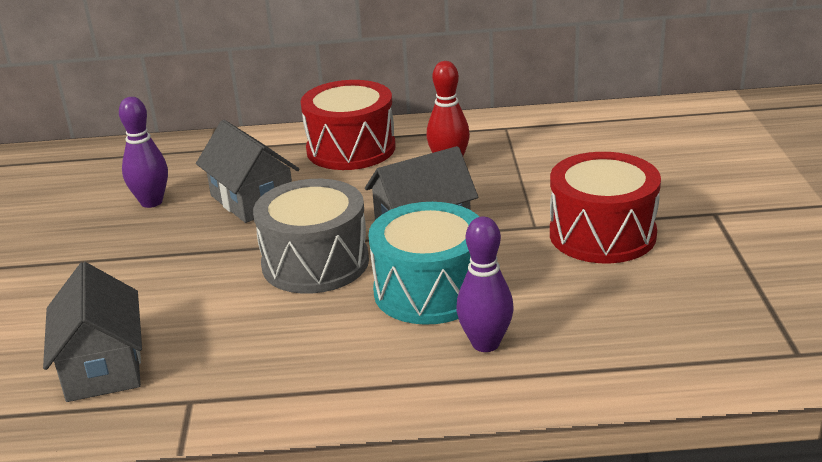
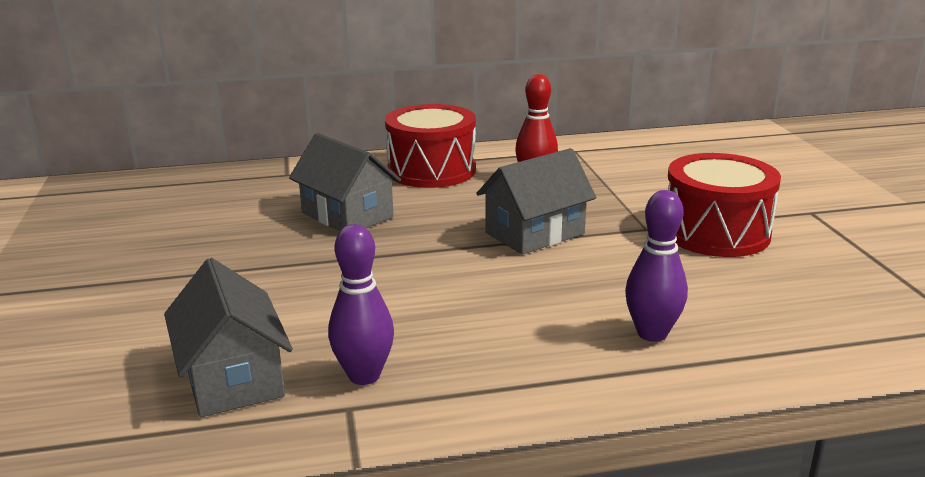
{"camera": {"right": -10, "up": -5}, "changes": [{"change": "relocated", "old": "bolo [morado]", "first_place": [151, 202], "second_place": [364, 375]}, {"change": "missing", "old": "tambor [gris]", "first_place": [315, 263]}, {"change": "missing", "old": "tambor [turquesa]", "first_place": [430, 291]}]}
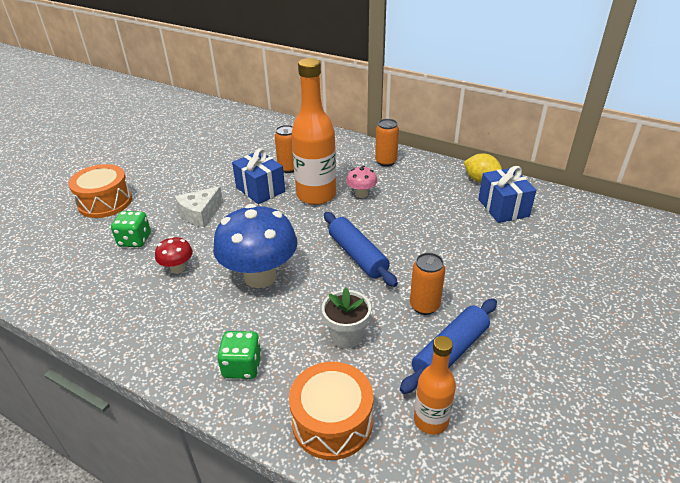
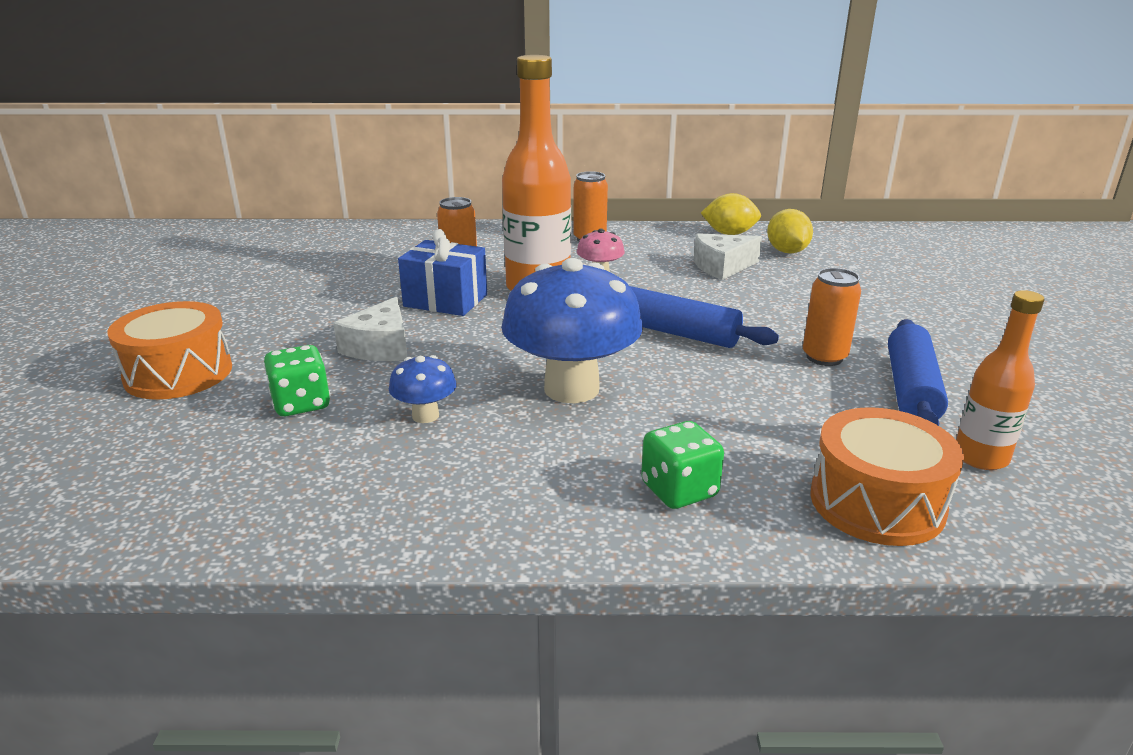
{"camera": {"right": -30, "up": -10}, "changes": [{"change": "colour", "old": "seta [rojo]", "new": "seta [azul]", "first_place": [177, 268], "second_place": [425, 415]}, {"change": "appeared", "new": "queso [blanco]", "second_place": [722, 266]}, {"change": "exchanged", "old": "regalo [azul]", "new": "limón [amarillo]", "first_place": [503, 208], "second_place": [787, 251]}, {"change": "missing", "old": "maceta [blanco]", "first_place": [346, 336]}]}
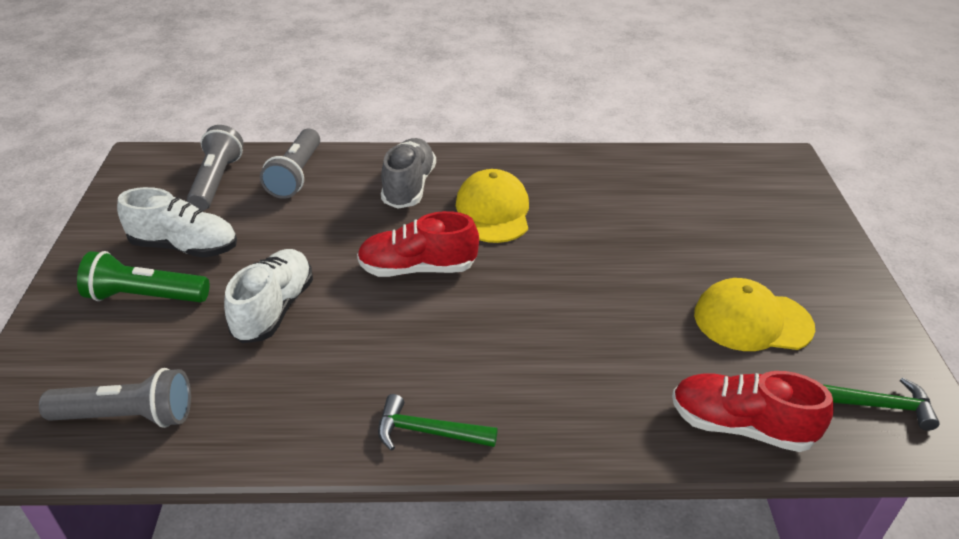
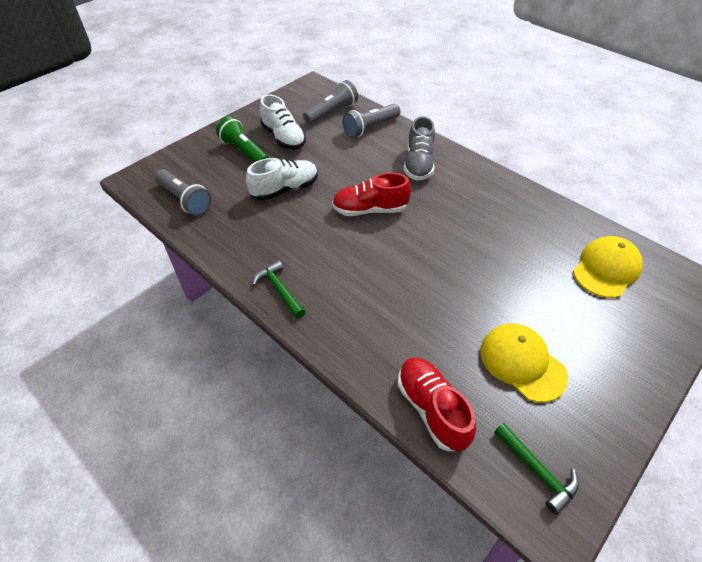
{"camera": {"right": 45, "up": 10}, "changes": [{"change": "spun", "old": "zapato [rojo]", "first_place": [417, 268], "second_place": [370, 210], "degrees": -45}, {"change": "spun", "old": "zapato [gris]", "first_place": [409, 187], "second_place": [418, 164], "degrees": 135}, {"change": "relocated", "old": "gorra [amarillo]", "first_place": [493, 211], "second_place": [606, 269]}]}
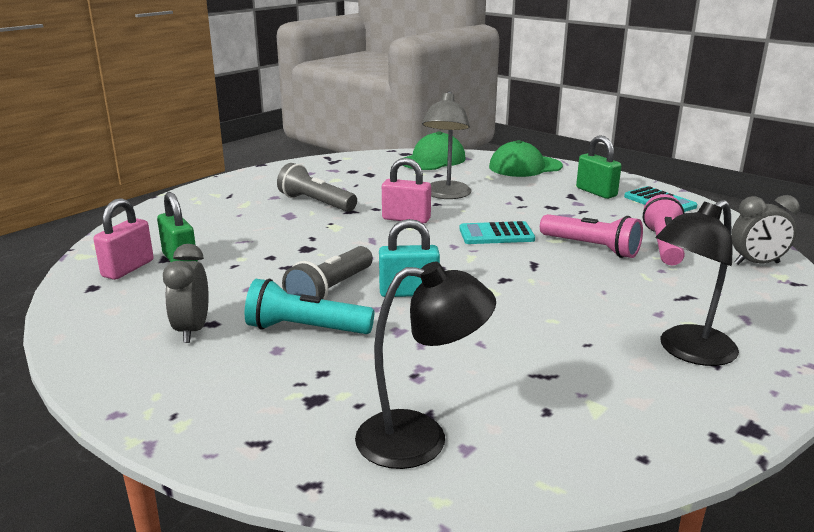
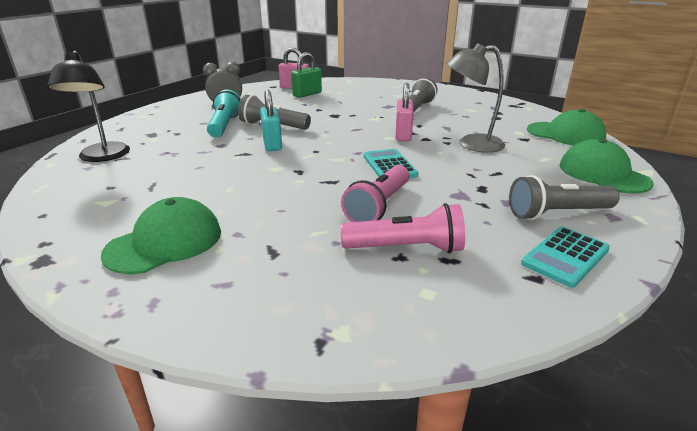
{"camera": {"right": 80, "up": 5}, "changes": [{"change": "exchanged", "old": "lámpara [negro]", "new": "gorra [verde]", "first_place": [688, 352], "second_place": [165, 242]}, {"change": "exchanged", "old": "candado [verde]", "new": "lámpara de mano [gris]", "first_place": [596, 192], "second_place": [557, 213]}, {"change": "missing", "old": "despertador [gris]", "first_place": [756, 263]}]}
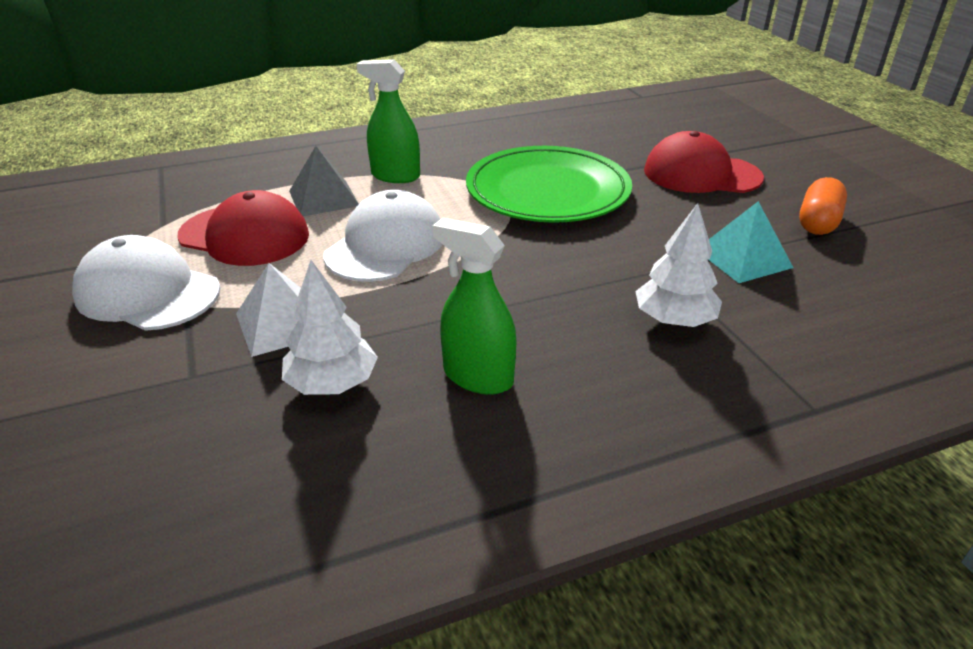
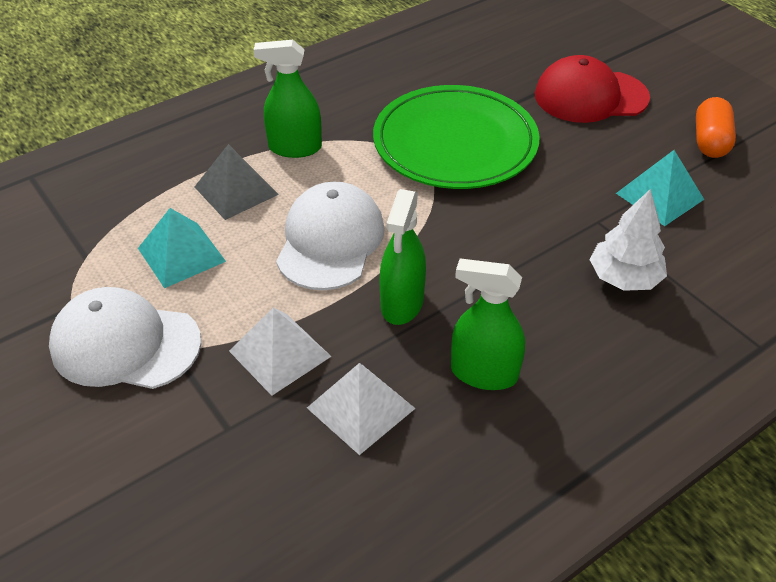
{"camera": {"right": -15, "up": 10}, "changes": [{"change": "exchanged", "old": "gorra [rojo]", "new": "pirámide [turquesa]", "first_place": [244, 235], "second_place": [181, 254]}, {"change": "exchanged", "old": "árbol [blanco]", "new": "pirámide [blanco]", "first_place": [332, 383], "second_place": [361, 408]}, {"change": "appeared", "new": "pulverizador [verde]", "second_place": [402, 303]}]}
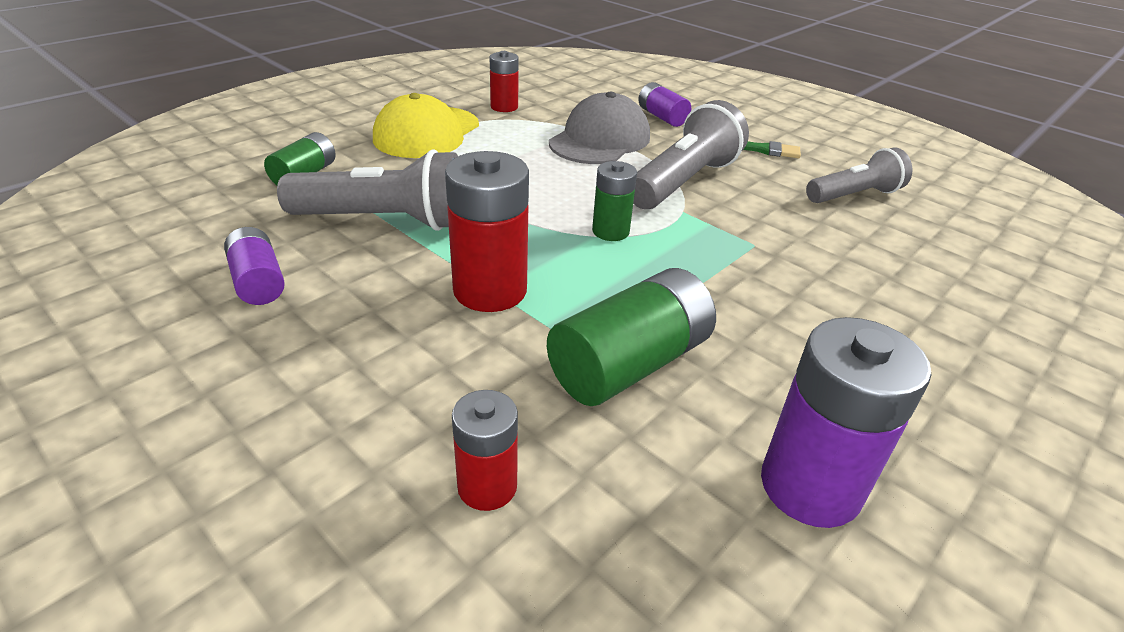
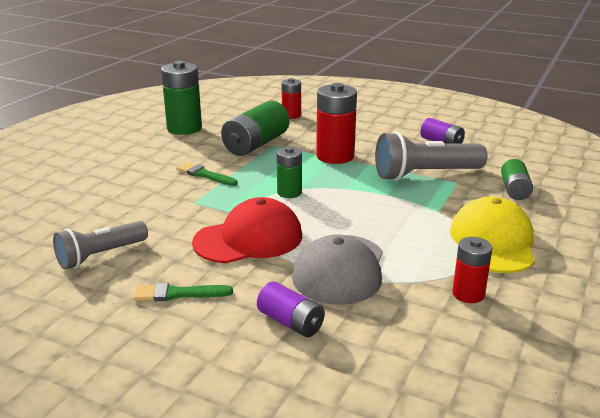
{"camera": {"right": 165, "up": -10}, "changes": [{"change": "colour", "old": "pila [morado]", "new": "pila [verde]", "first_place": [810, 486], "second_place": [184, 128]}, {"change": "appeared", "new": "pincel [verde]", "second_place": [204, 175]}, {"change": "exchanged", "old": "lámpara de mano [gris]", "new": "gorra [rojo]", "first_place": [683, 182], "second_place": [249, 239]}]}
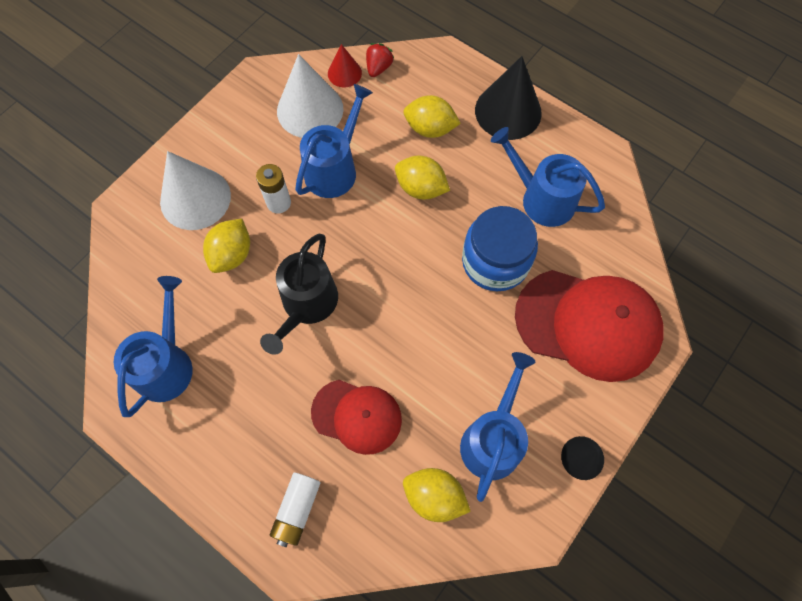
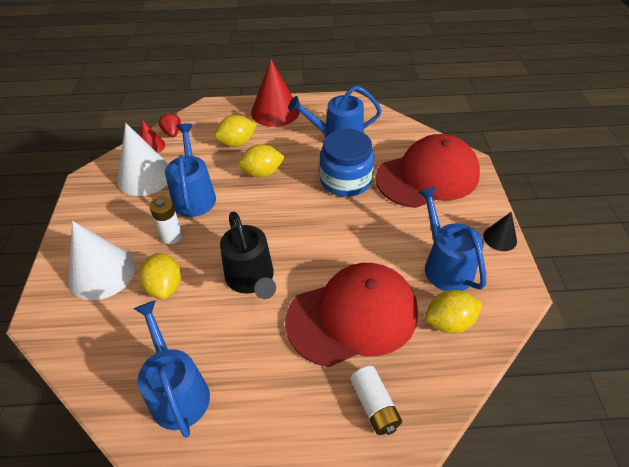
{"camera": {"right": -40, "up": -20}, "changes": [{"change": "colour", "old": "cono [negro]", "new": "cono [rojo]", "first_place": [508, 111], "second_place": [275, 111]}, {"change": "size", "old": "gorra [rojo]", "first_place": [357, 416], "second_place": [352, 316], "factor": 1.67}]}
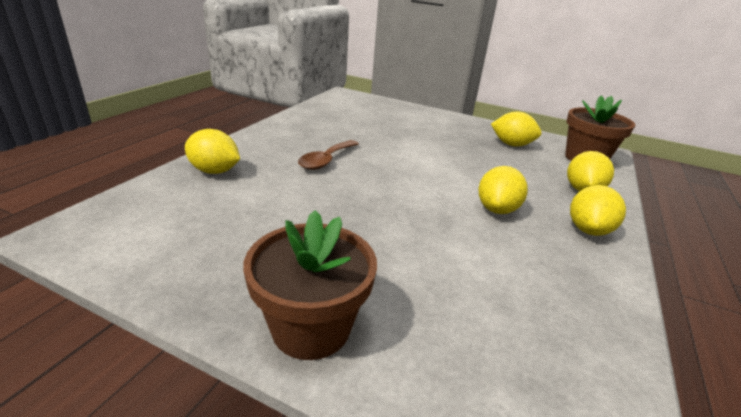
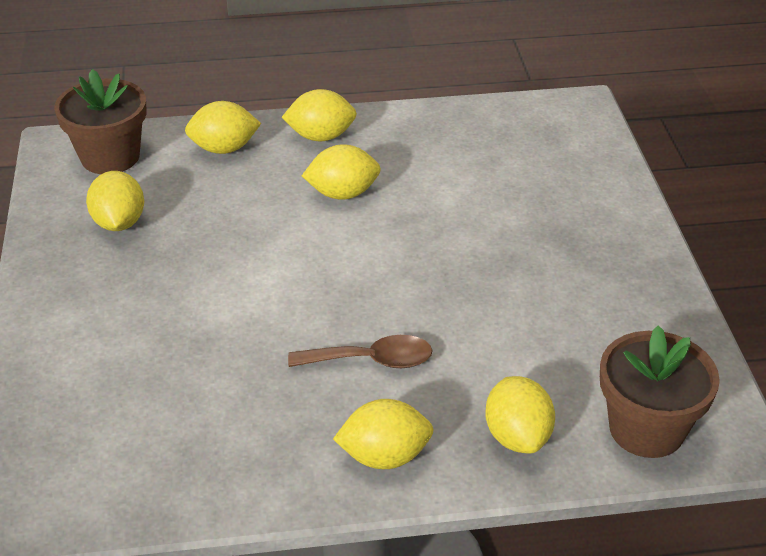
{"camera": {"right": -120, "up": 10}, "changes": [{"change": "appeared", "new": "limón [amarillo]", "second_place": [384, 456]}, {"change": "relocated", "old": "maceta [marrón]", "first_place": [311, 327], "second_place": [646, 429]}]}
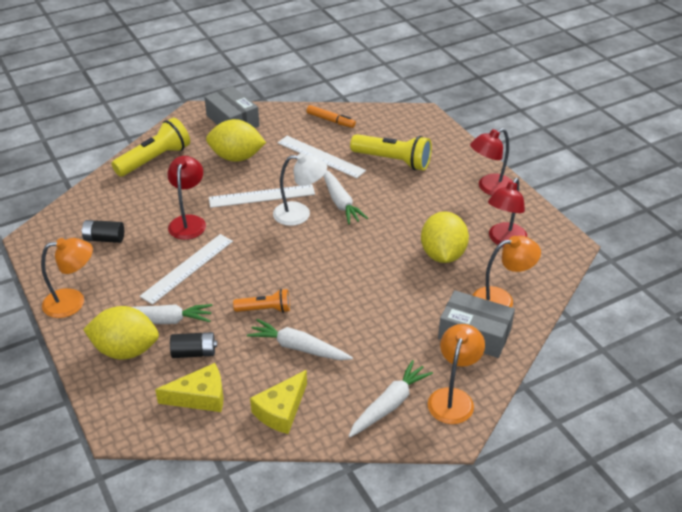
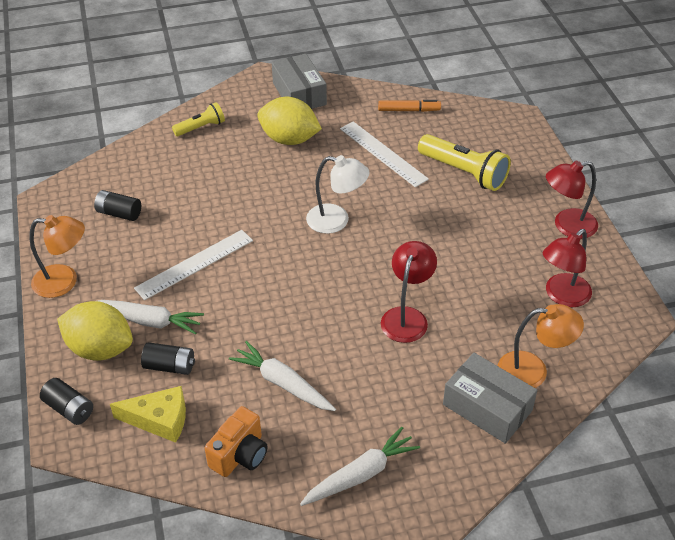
{"camera": {"right": 15, "up": 5}, "changes": [{"change": "appeared", "new": "pila [negro]", "second_place": [69, 409]}, {"change": "size", "old": "lámpara de mano [amarillo]", "first_place": [155, 159], "second_place": [201, 127], "factor": 0.58}, {"change": "exchanged", "old": "queso [amarillo]", "new": "cámara [naranja]", "first_place": [281, 410], "second_place": [240, 455]}, {"change": "spun", "old": "rotulador [naranja]", "first_place": [331, 120], "second_place": [409, 110], "degrees": -45}, {"change": "relocated", "old": "lámpara [rojo]", "first_place": [189, 222], "second_place": [407, 317]}, {"change": "missing", "old": "regla [blanco]", "first_place": [262, 196]}, {"change": "missing", "old": "lámpara de mano [naranja]", "first_place": [265, 309]}, {"change": "missing", "old": "zanahoria [blanco]", "first_place": [340, 202]}, {"change": "missing", "old": "limón [amarillo]", "first_place": [442, 255]}, {"change": "missing", "old": "lámpara [naranja]", "first_place": [453, 398]}]}
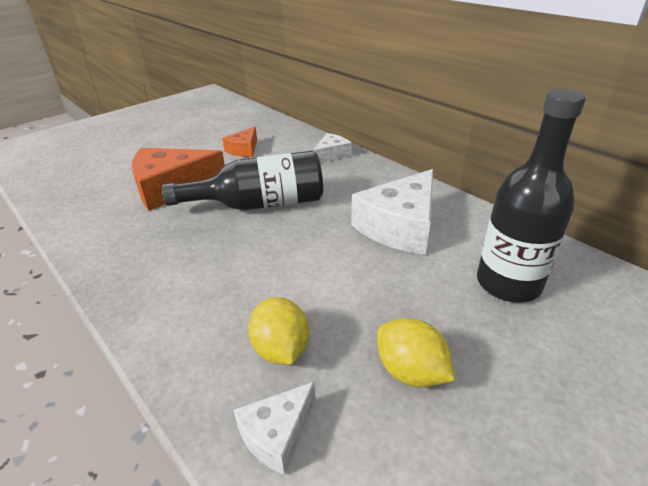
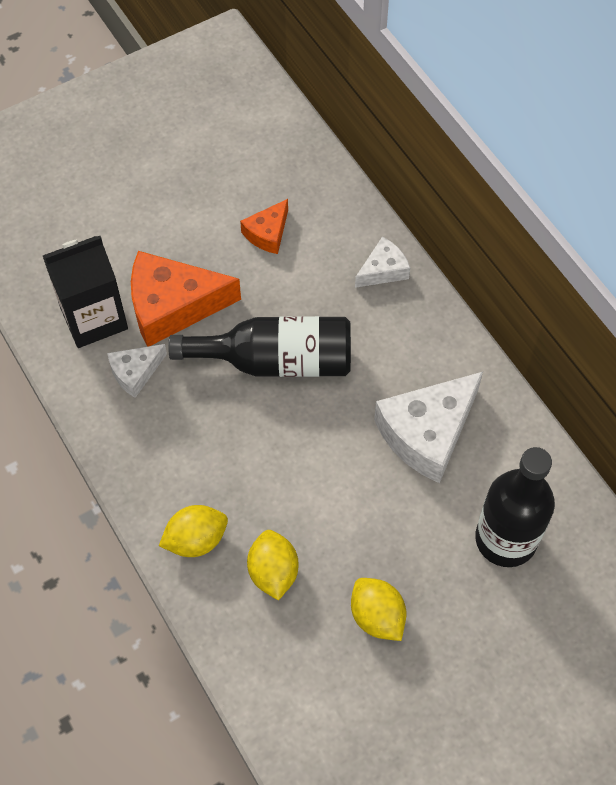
{"camera": {"right": 10, "up": 25}, "changes": [{"change": "appeared", "new": "cartón de leche [negro]", "second_place": [94, 318]}, {"change": "relocated", "old": "queso [blanco]", "first_place": [277, 434], "second_place": [135, 372]}, {"change": "appeared", "new": "limón [amarillo]", "second_place": [196, 540]}]}
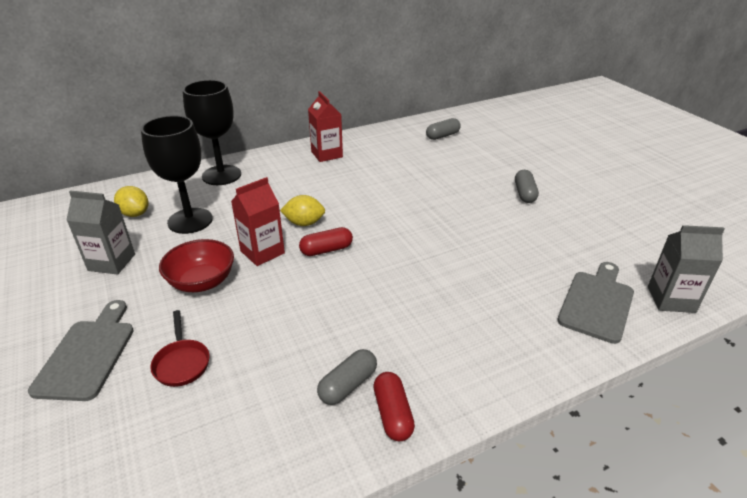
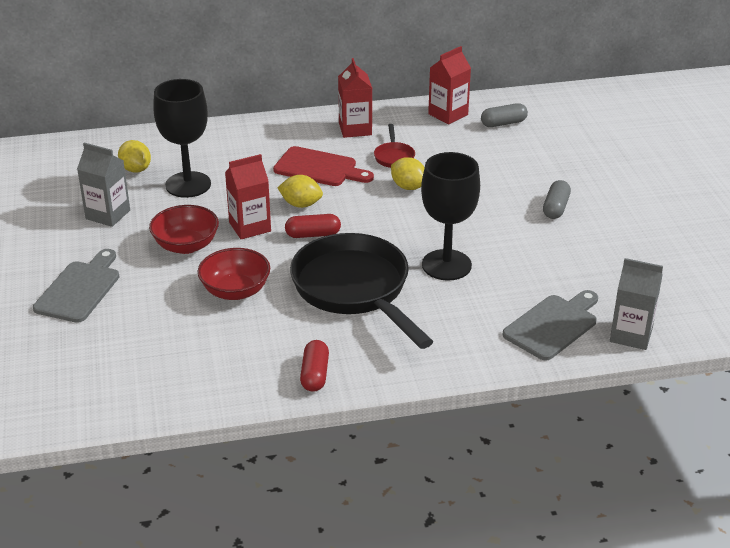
{"camera": {"right": 15, "up": 0}, "changes": [{"change": "appeared", "new": "cuenco [rojo]", "second_place": [235, 291]}, {"change": "appeared", "new": "tabla de cortar [rojo]", "second_place": [319, 168]}, {"change": "appeared", "new": "sartén [negro]", "second_place": [355, 290]}, {"change": "relocated", "old": "sartén [rojo]", "first_place": [182, 363], "second_place": [394, 156]}, {"change": "appeared", "new": "limón [amarillo]", "second_place": [408, 187]}, {"change": "relocated", "old": "copa [negro]", "first_place": [221, 175], "second_place": [446, 265]}, {"change": "appeared", "new": "cartón de leche [rojo]", "second_place": [448, 114]}, {"change": "missing", "old": "cápsula [gris]", "first_place": [348, 385]}]}
